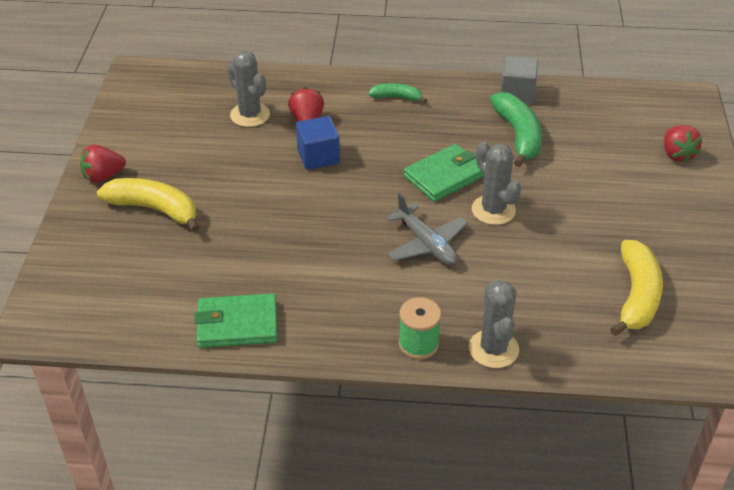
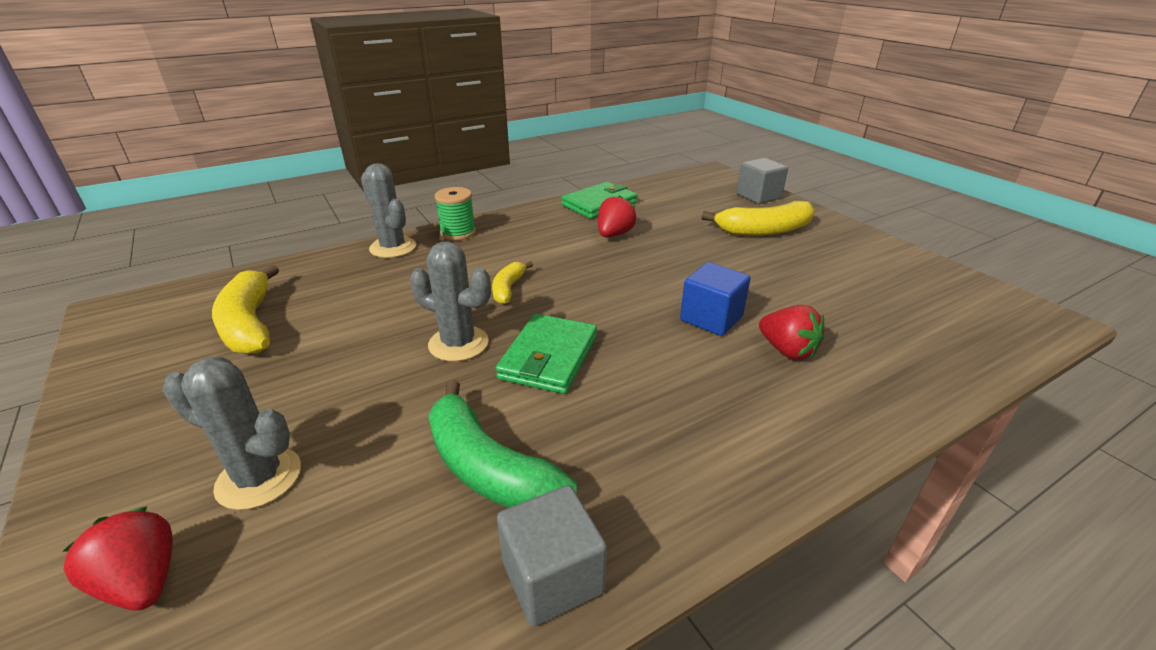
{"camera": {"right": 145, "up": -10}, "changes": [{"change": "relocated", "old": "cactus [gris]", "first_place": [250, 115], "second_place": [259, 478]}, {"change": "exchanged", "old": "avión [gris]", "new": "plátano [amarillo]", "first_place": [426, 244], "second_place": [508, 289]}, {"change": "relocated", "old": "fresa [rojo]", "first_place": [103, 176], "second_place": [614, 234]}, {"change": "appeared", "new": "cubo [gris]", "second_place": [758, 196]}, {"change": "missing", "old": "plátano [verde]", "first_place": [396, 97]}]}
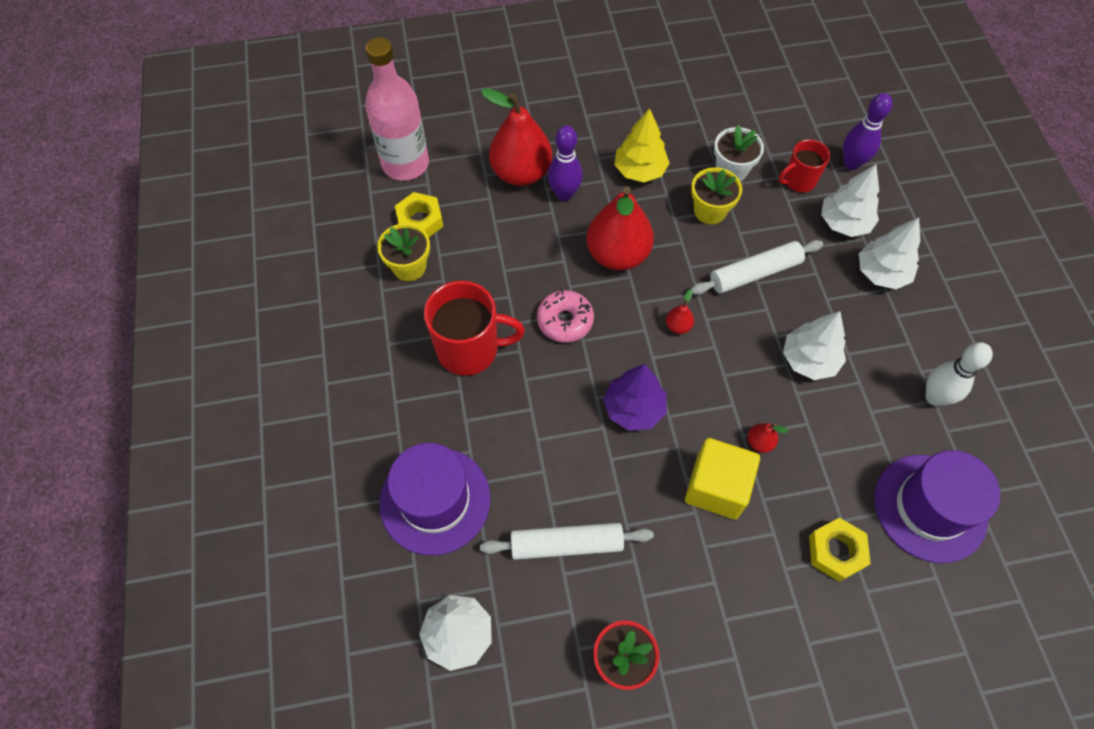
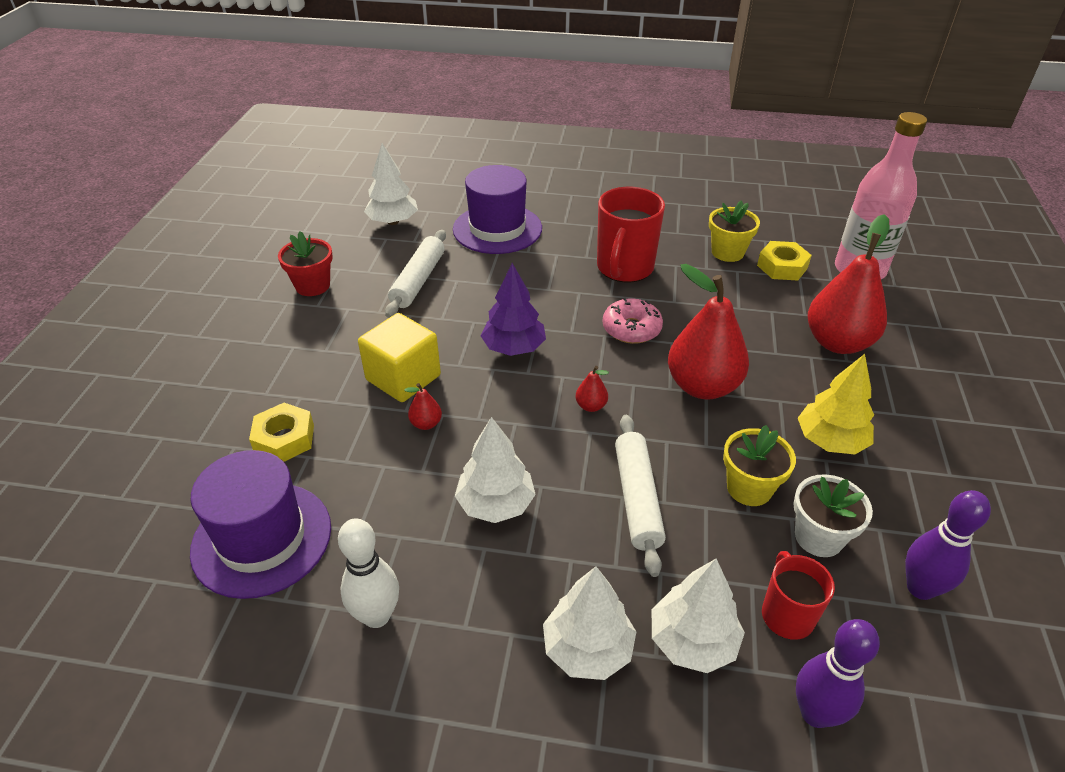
{"camera": {"right": 110, "up": -20}, "changes": [{"change": "relocated", "old": "bolo [morado]", "first_place": [564, 194], "second_place": [920, 588]}]}
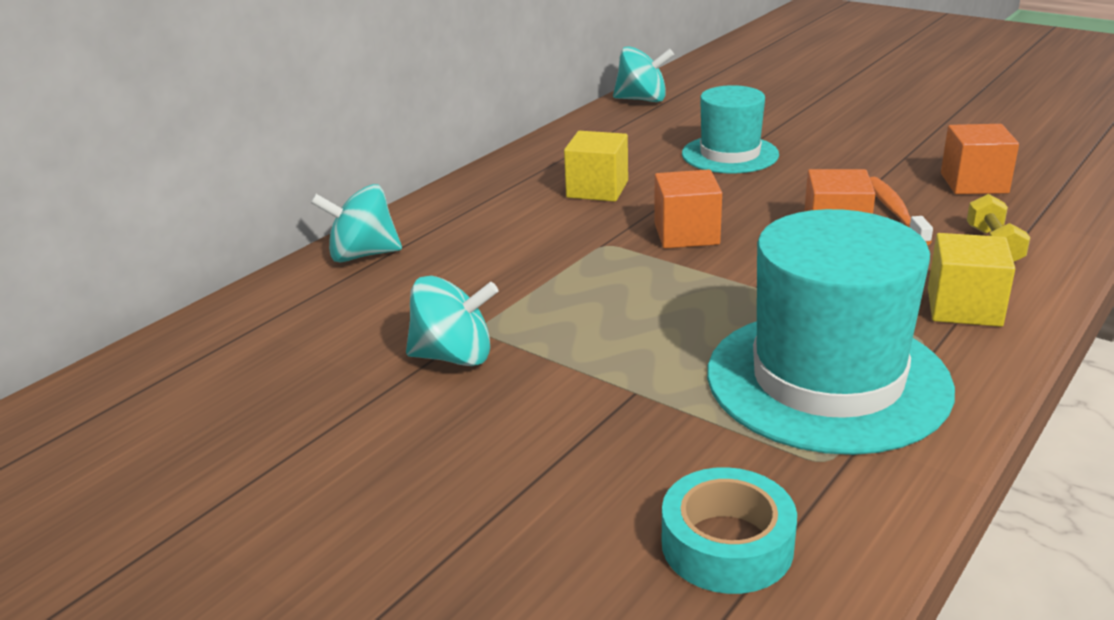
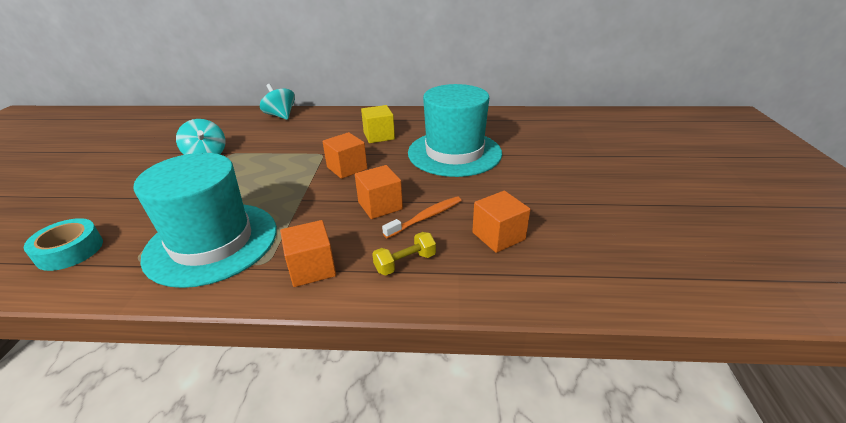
{"camera": {"right": 55, "up": 5}, "changes": [{"change": "colour", "old": "cubo [amarillo]", "new": "cubo [naranja]", "first_place": [964, 307], "second_place": [312, 268]}, {"change": "size", "old": "sombrero [turquesa]", "first_place": [730, 154], "second_place": [454, 153], "factor": 1.66}, {"change": "missing", "old": "peonza [turquesa]", "first_place": [642, 100]}]}
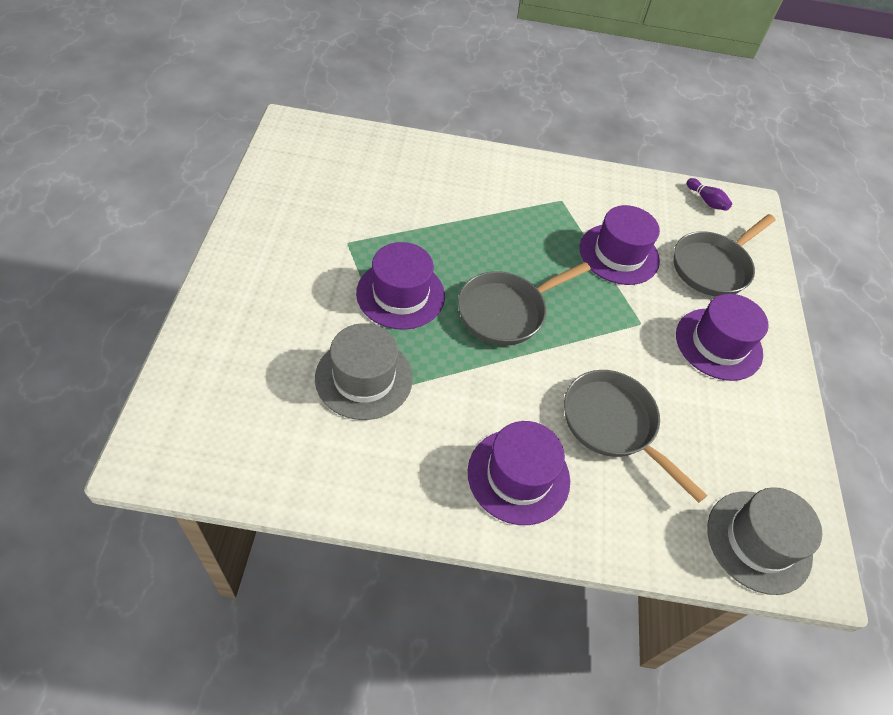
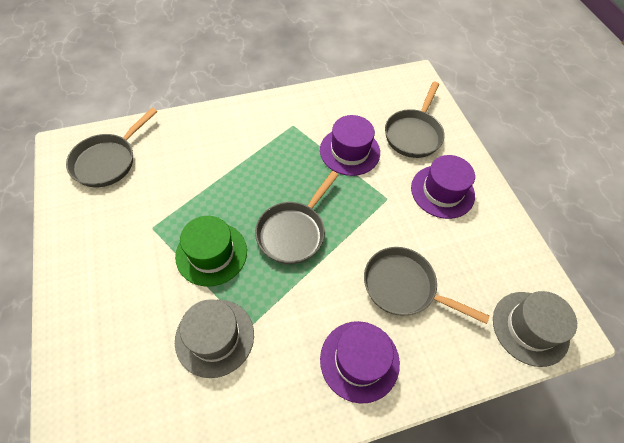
{"camera": {"right": -20, "up": 5}, "changes": [{"change": "appeared", "new": "sartén [gris]", "second_place": [108, 161]}, {"change": "colour", "old": "sombrero [morado]", "new": "sombrero [verde]", "first_place": [400, 294], "second_place": [211, 253]}, {"change": "missing", "old": "bolo [morado]", "first_place": [706, 201]}]}
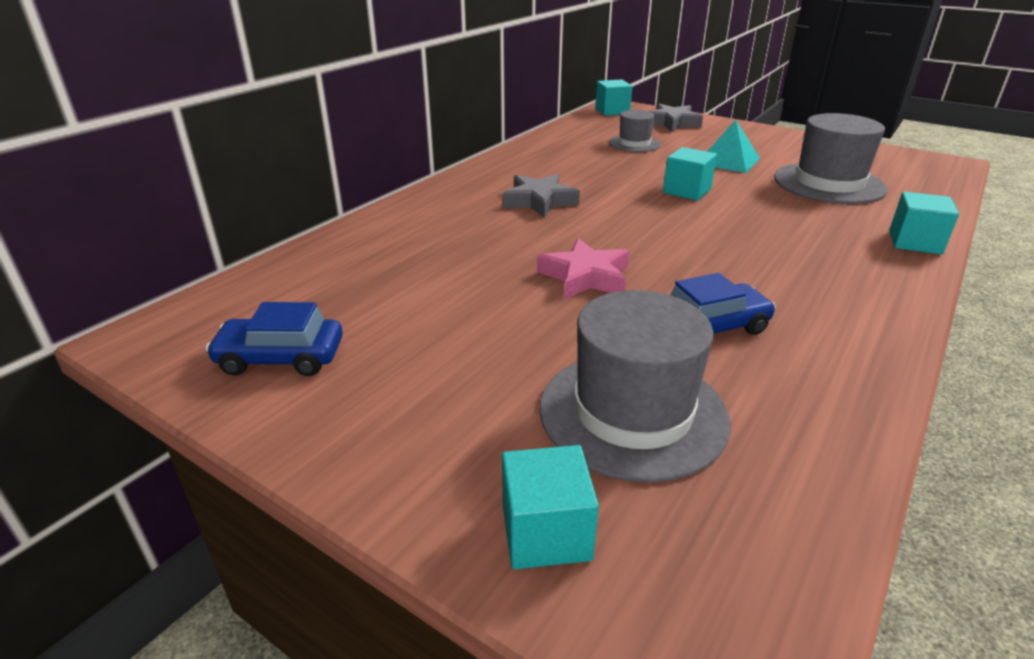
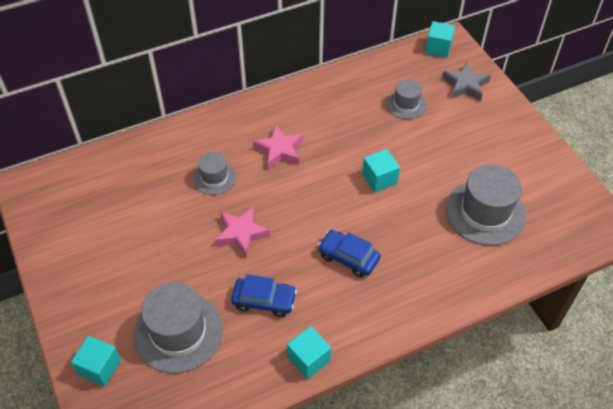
{"camera": {"right": 30, "up": 20}, "changes": [{"change": "appeared", "new": "sombrero [gris]", "second_place": [214, 178]}, {"change": "colour", "old": "estrella [gris]", "new": "estrella [rosa]", "first_place": [539, 201], "second_place": [279, 150]}, {"change": "relocated", "old": "cubo [turquesa]", "first_place": [914, 242], "second_place": [308, 359]}, {"change": "relocated", "old": "coche [azul]", "first_place": [281, 358], "second_place": [348, 257]}, {"change": "missing", "old": "pirámide [turquesa]", "first_place": [728, 161]}]}
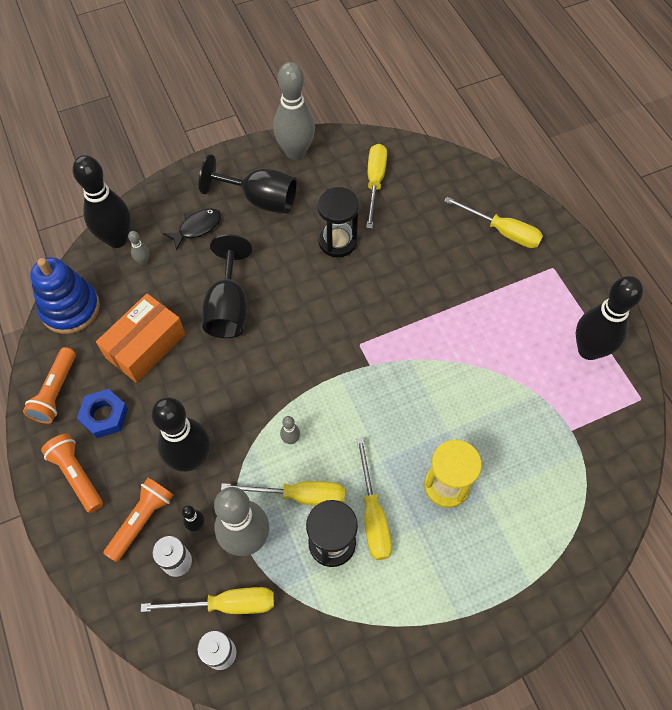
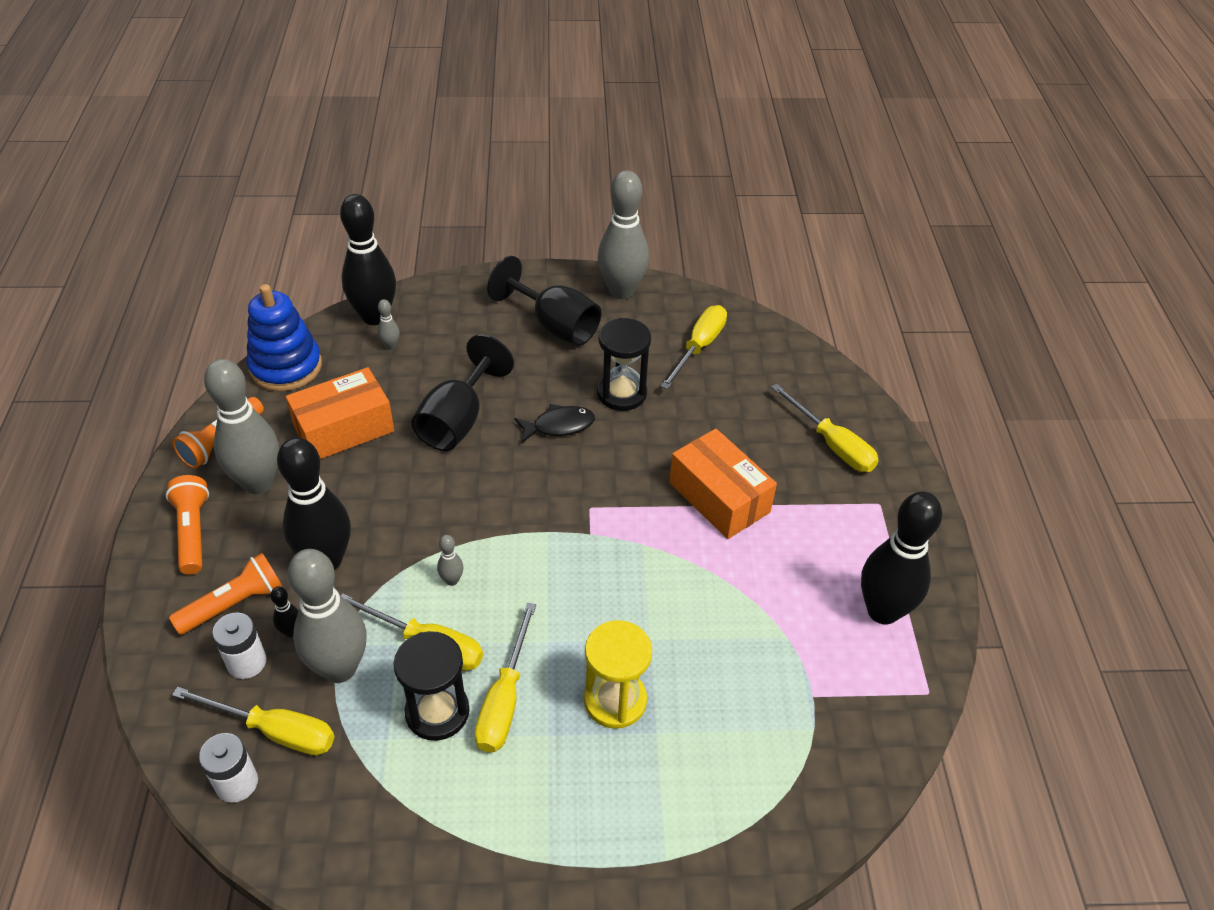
{"camera": {"right": 20, "up": -15}, "changes": [{"change": "exchanged", "old": "tuerca [azul]", "new": "bolo [gris]", "first_place": [104, 416], "second_place": [258, 483]}, {"change": "relocated", "old": "pez [negro]", "first_place": [197, 228], "second_place": [559, 426]}, {"change": "appeared", "new": "caja [naranja]", "second_place": [719, 497]}]}
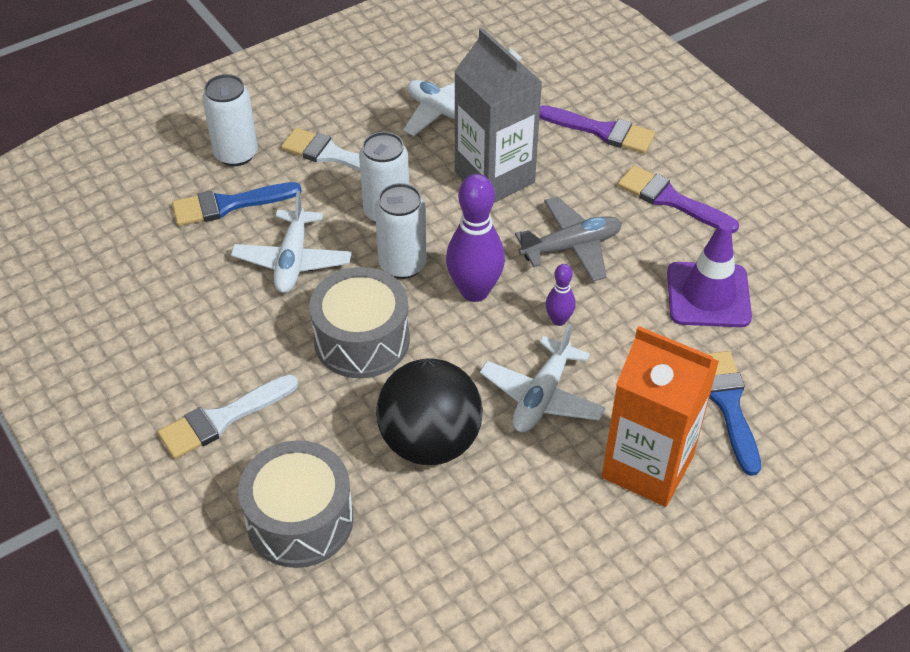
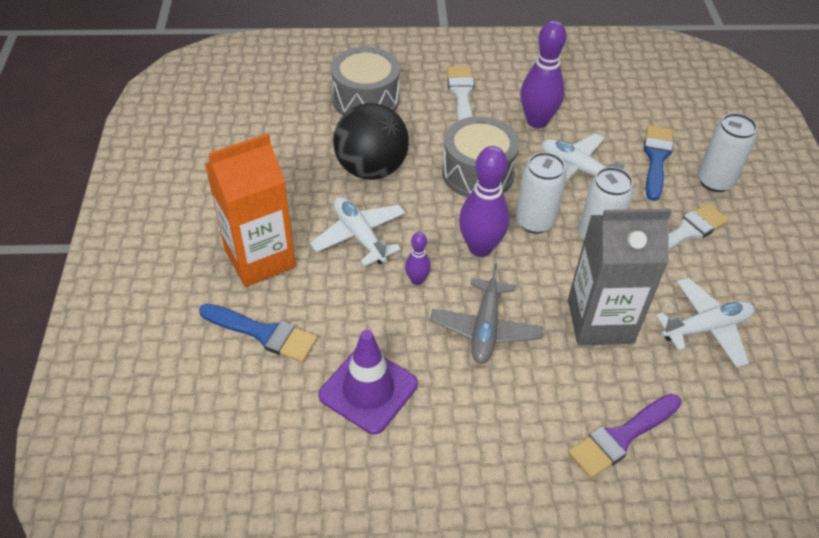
{"camera": {"right": 120, "up": 0}, "changes": [{"change": "appeared", "new": "bolo [morado]", "second_place": [537, 121]}, {"change": "missing", "old": "pincel [morado]", "first_place": [671, 200]}]}
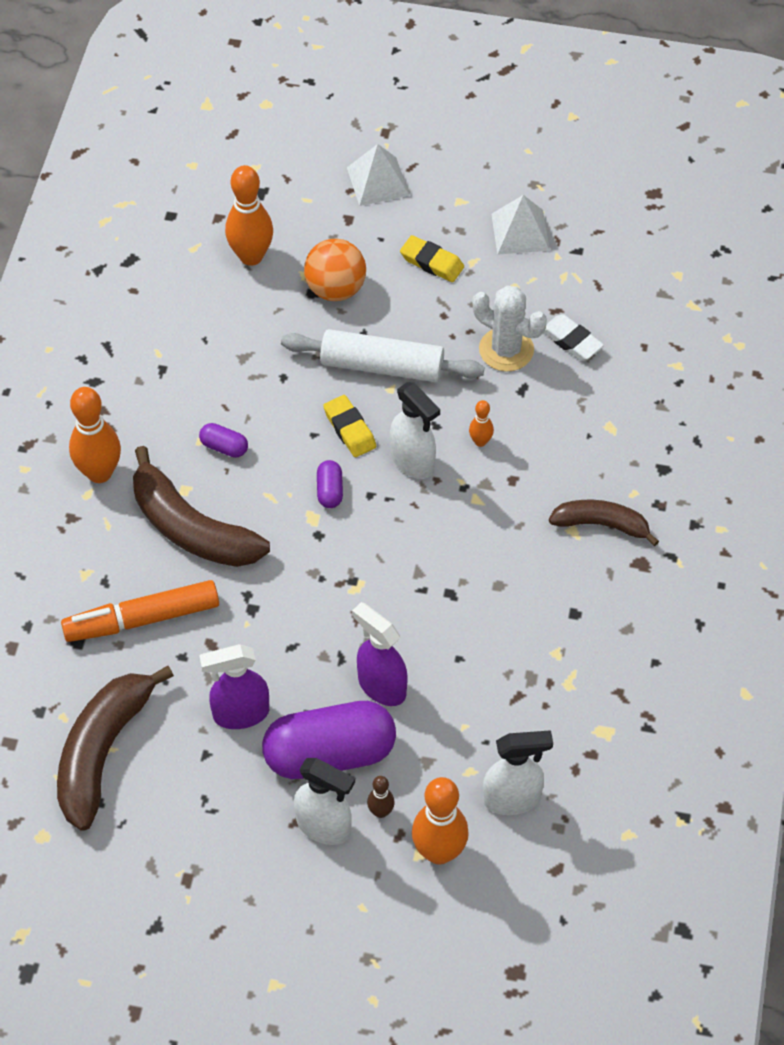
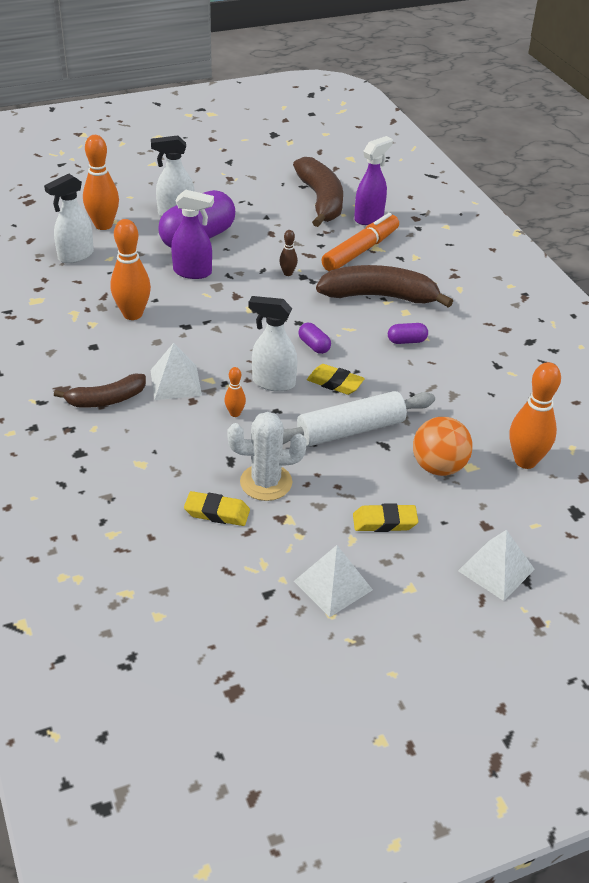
{"camera": {"right": 145, "up": -15}, "changes": [{"change": "relocated", "old": "bolo [naranja]", "first_place": [99, 473], "second_place": [132, 314]}, {"change": "appeared", "new": "pirámide [blanco]", "second_place": [176, 382]}, {"change": "colour", "old": "goma de borrar [blanco]", "new": "goma de borrar [amarillo]", "first_place": [571, 341], "second_place": [217, 512]}, {"change": "relocated", "old": "bolo [marrón]", "first_place": [381, 812], "second_place": [288, 273]}, {"change": "relocated", "old": "pulverizador [morado]", "first_place": [240, 714], "second_place": [369, 217]}]}
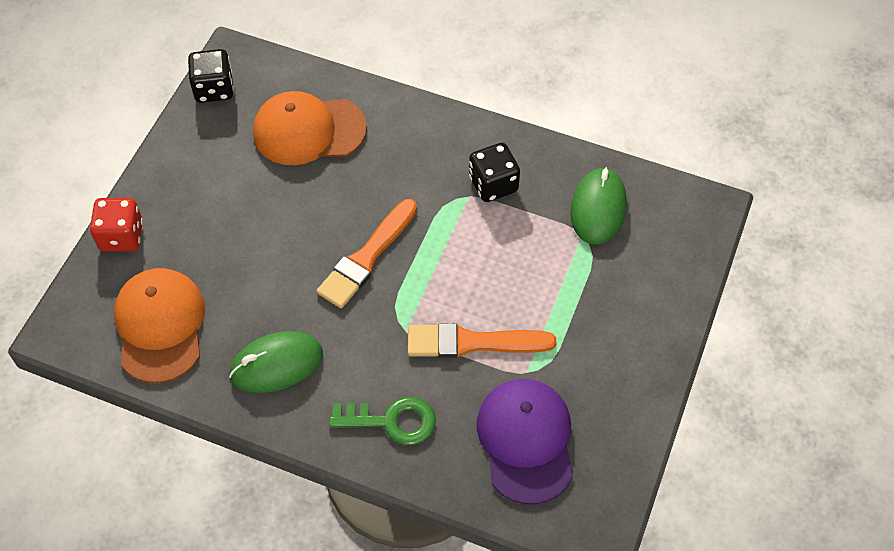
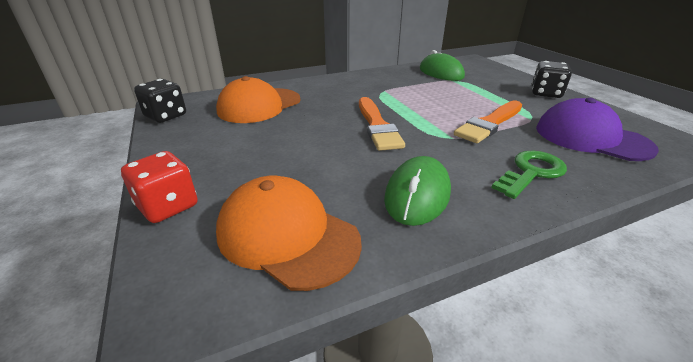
{"camera": {"right": -45, "up": -25}, "changes": [{"change": "relocated", "old": "dado [negro]", "first_place": [493, 184], "second_place": [545, 93]}]}
